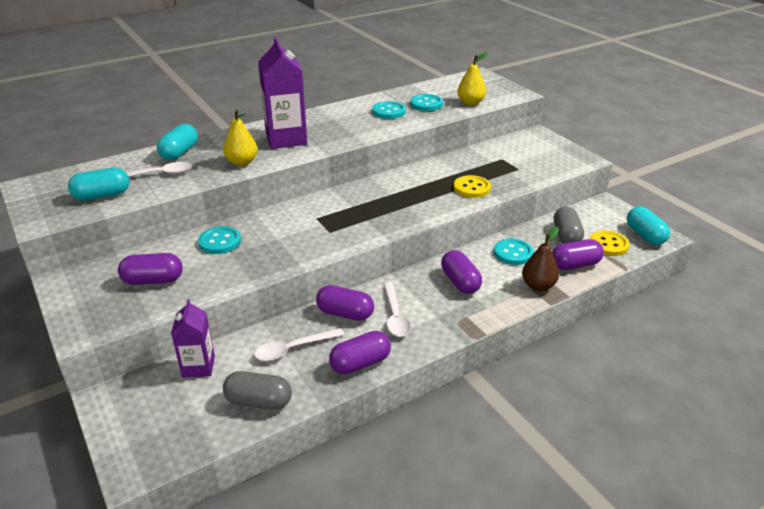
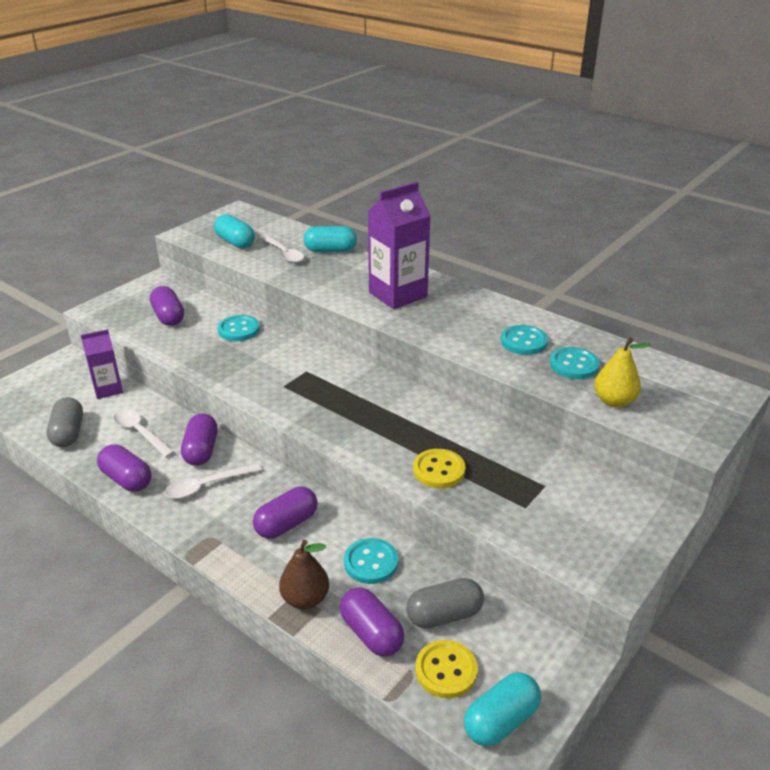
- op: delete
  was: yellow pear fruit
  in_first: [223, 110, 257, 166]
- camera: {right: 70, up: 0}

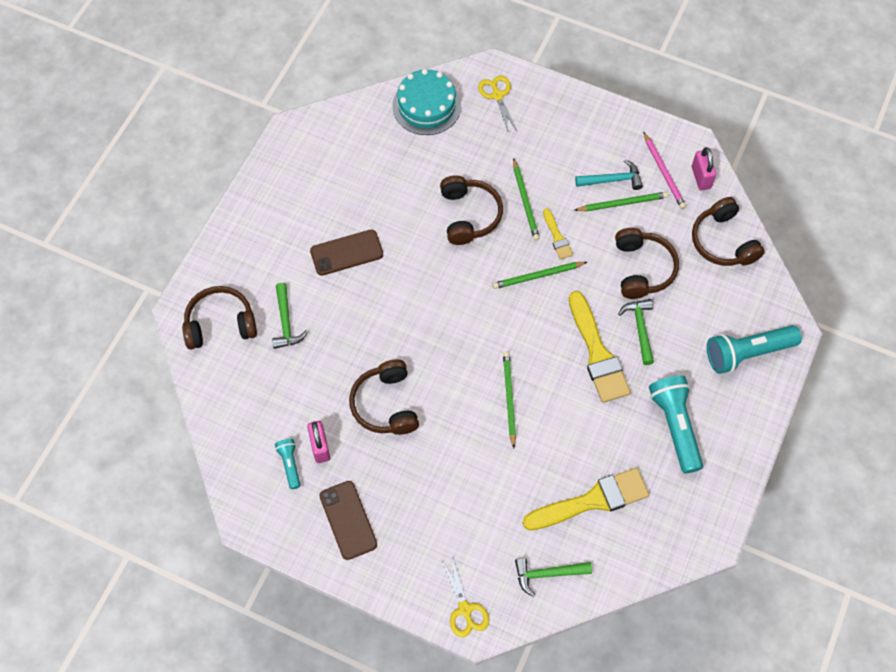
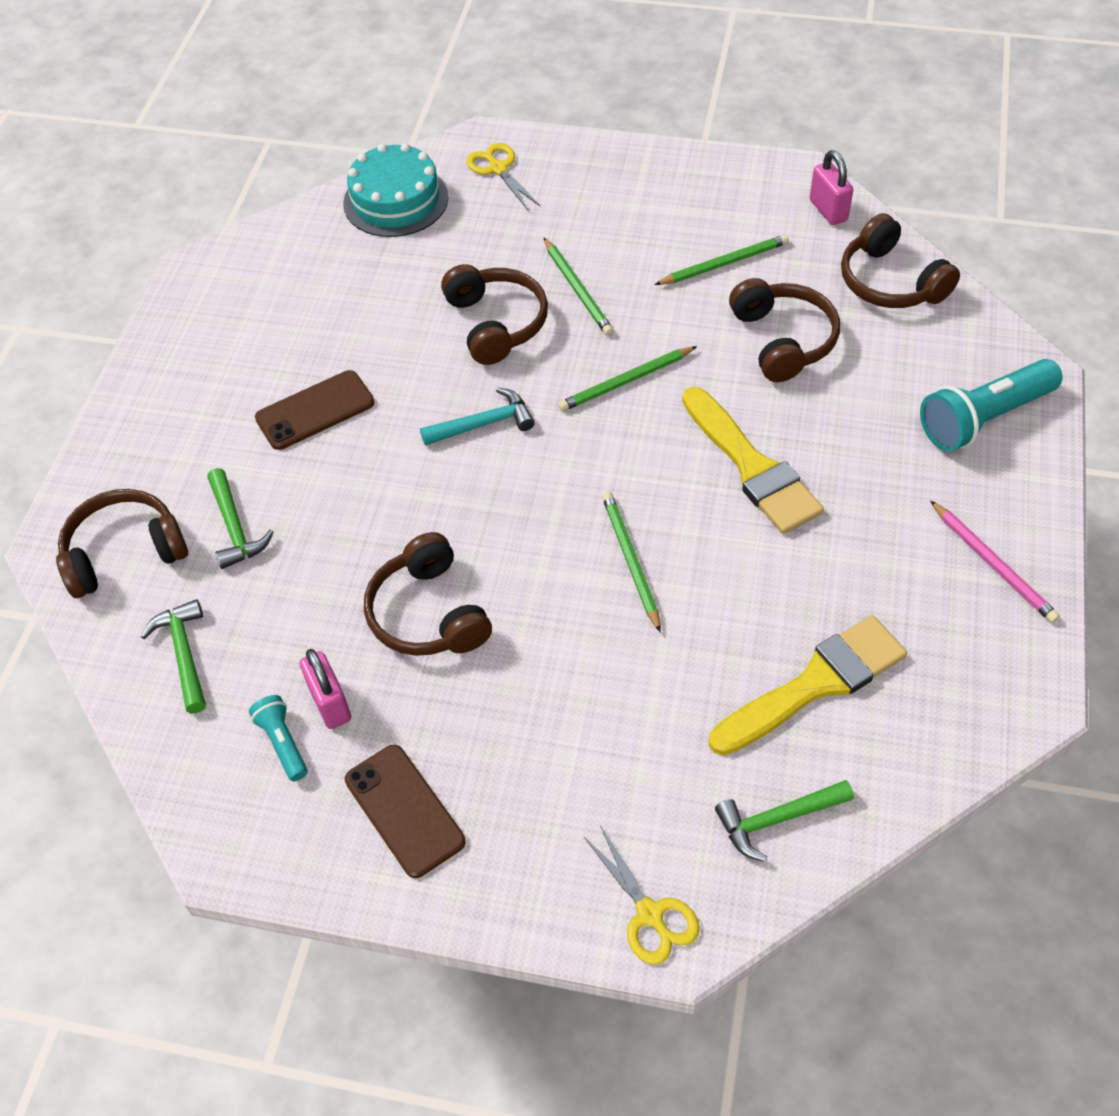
- op: move
  was: leaf-green hammer
  in_first: [618, 299, 654, 365]
  in_second: [141, 599, 206, 713]
- op: move
  was: teal hammer
  in_first: [575, 159, 643, 190]
  in_second: [420, 387, 535, 445]
- op: move
  was: rosy wooden pencil
  in_first: [643, 131, 686, 209]
  in_second: [930, 500, 1060, 623]
- op: delete
  was: yellow paint brush
  in_first: [543, 208, 573, 260]
- op: delete
  was: teal torch
  in_first: [649, 375, 703, 474]
- camera: {right: -10, up: -10}

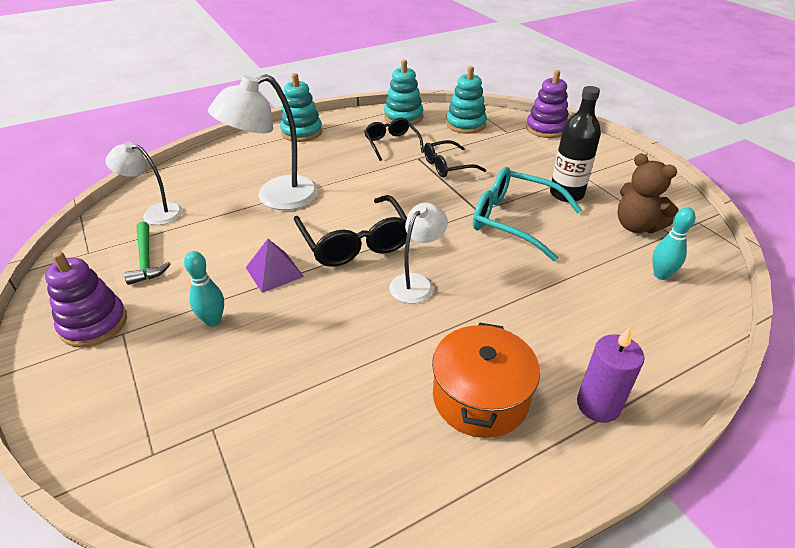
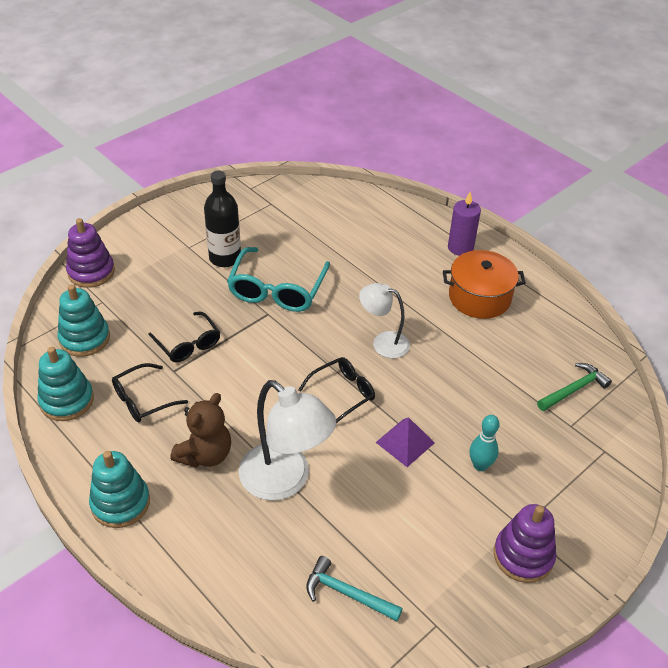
- op: move
  was: brown teddy
  in_first: [617, 153, 678, 233]
  in_second: [171, 393, 231, 468]
- op: resize
  was: jet-black spectacles
  in_first: [294, 195, 407, 267]
  in_second: [298, 357, 375, 423]
  ratio: 0.62
- op: replace
  was: white lamp
  now: teal hammer
  in_first: [106, 142, 183, 225]
  in_second: [306, 556, 403, 621]
- op: move
  was: leaf-green hammer
  in_first: [124, 222, 171, 285]
  in_second: [537, 363, 612, 411]
- op: delete
  was: teal tenpin
  in_first: [652, 207, 695, 280]
- camera: {right: -105, up: 5}

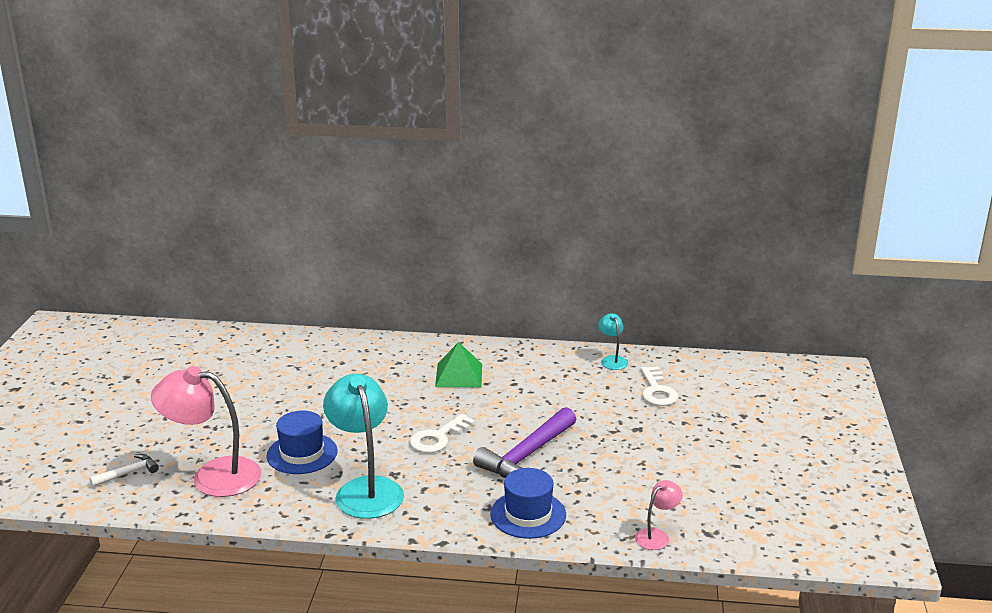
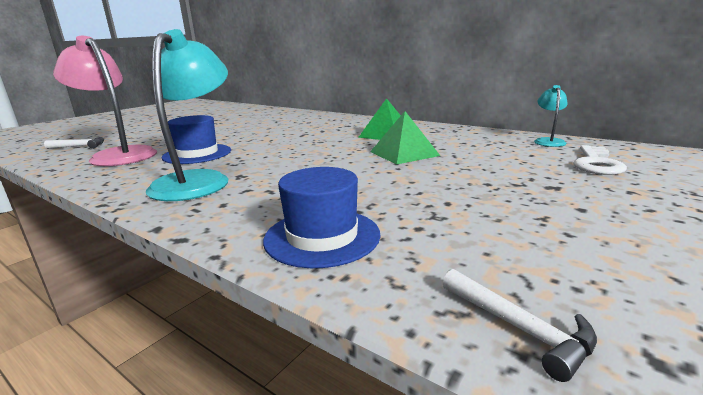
- op: insert
  now: leaf-green solid pyramid
  in_second: [370, 111, 440, 164]
- op: replace
  was: rosy lamp
  now: white hammer
  in_first: [635, 480, 683, 550]
  in_second: [443, 269, 597, 382]
- op: delete
  was: white door key
  in_first: [410, 414, 475, 453]
- op: delete
  was: purple hammer
  in_first: [473, 407, 576, 478]
- camera: {right: 30, up: -5}

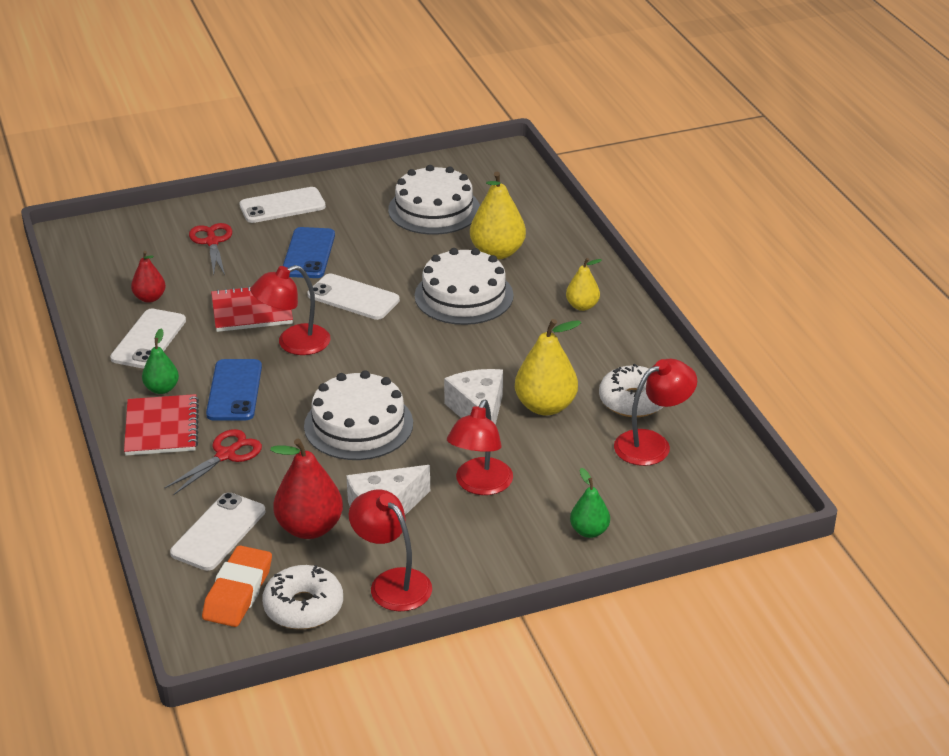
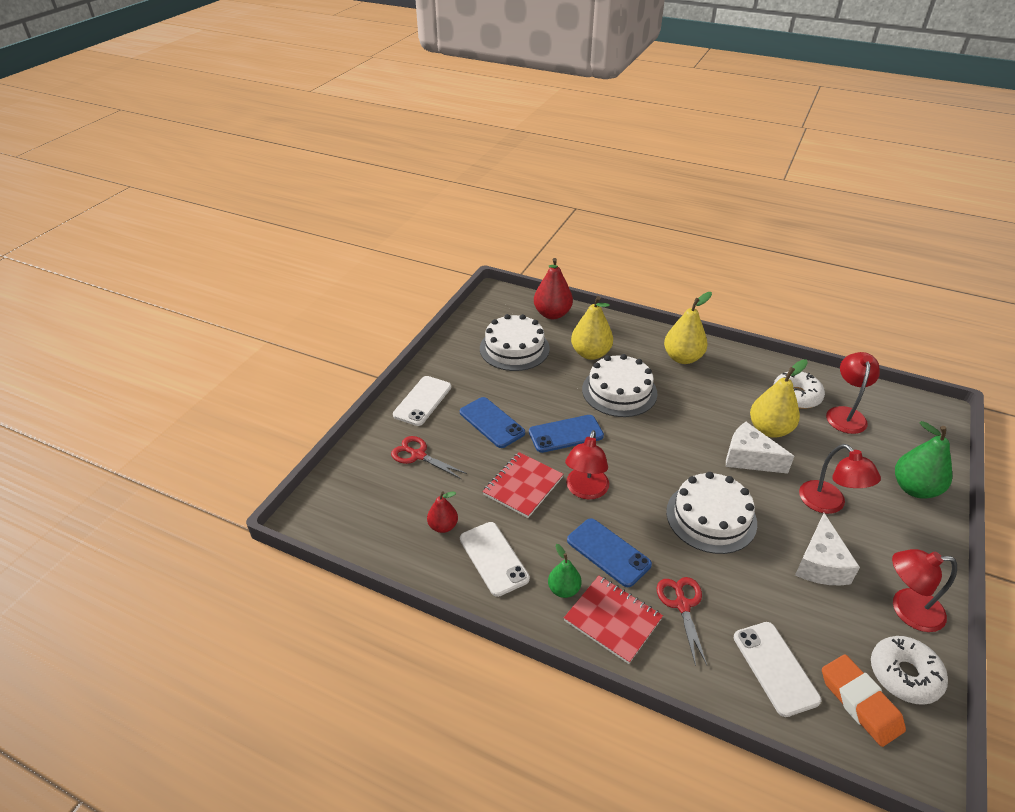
- op: recolor
  was: white smartphone
  now: cobalt smartphone
  in_first: [307, 273, 400, 320]
  in_second: [529, 415, 604, 453]
- op: move
  was: crimson pear fruit
  in_first: [270, 438, 343, 539]
  in_second: [534, 258, 573, 319]
- op: resize
  was: yellow pear fruit
  in_first: [566, 258, 602, 311]
  in_second: [664, 292, 712, 364]
  ratio: 1.72
- op: resize
  was: leaf-green pear fruit
  in_first: [570, 468, 610, 538]
  in_second: [895, 421, 952, 498]
  ratio: 1.72
- camera: {right: -45, up: 5}

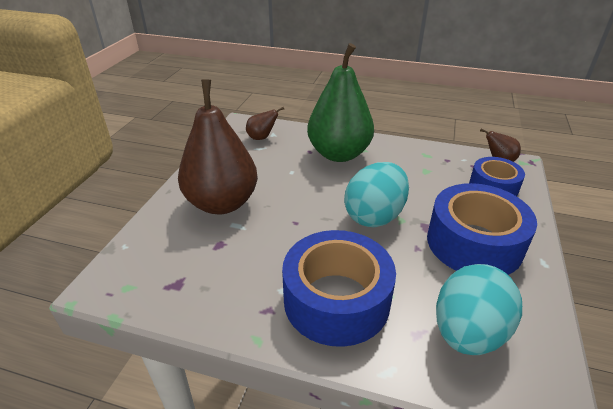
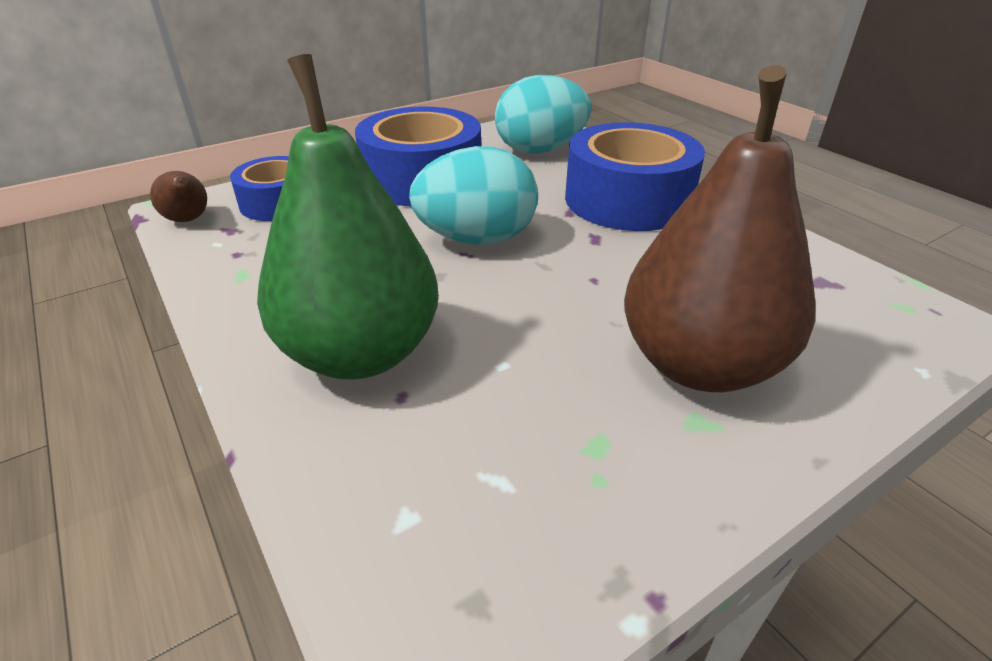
- op: delete
  was: brown pear fruit
  in_first: [246, 107, 284, 140]
- camera: {right: -140, up: 0}

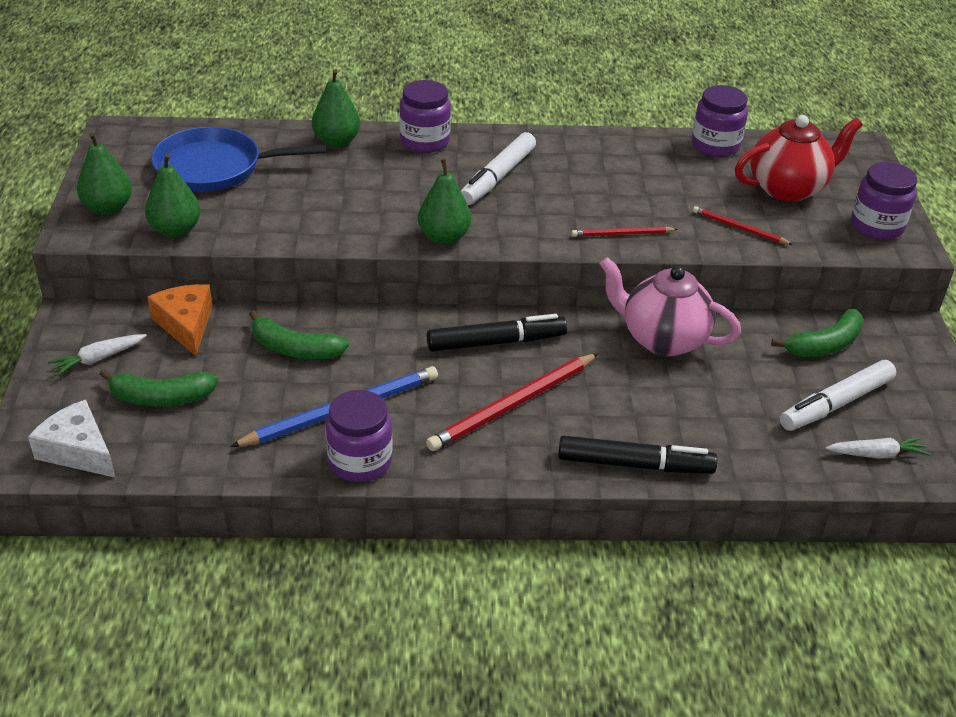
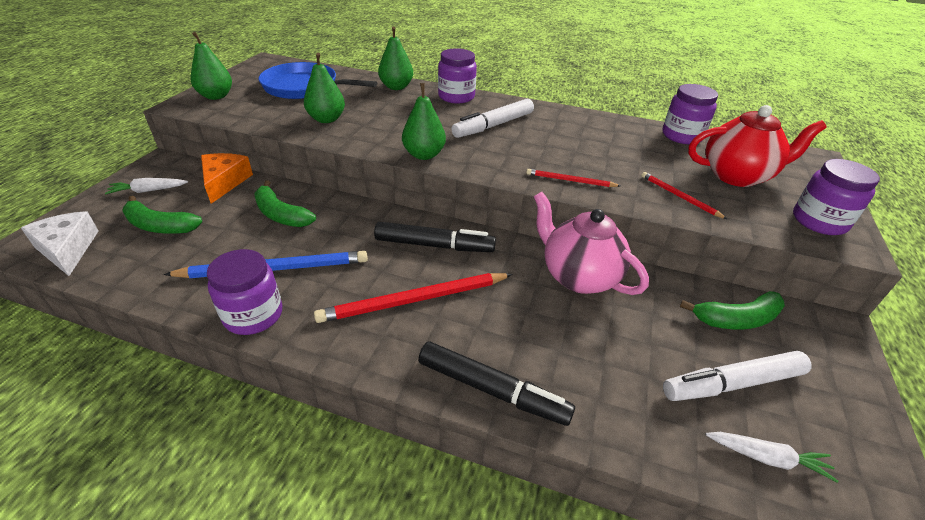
- op: move
  was: leaf-green pear fruit
  in_first: [145, 154, 201, 237]
  in_second: [304, 53, 345, 123]
- camera: {right: 20, up: 0}

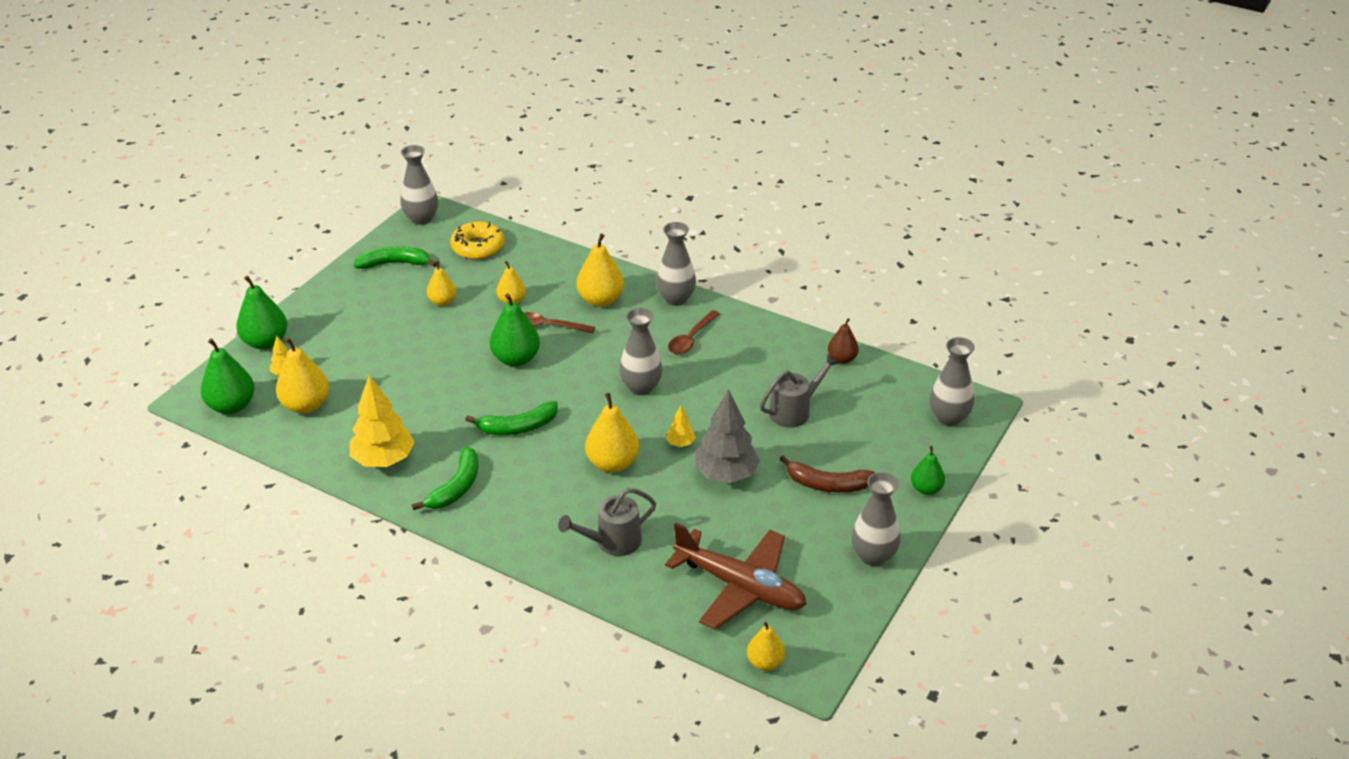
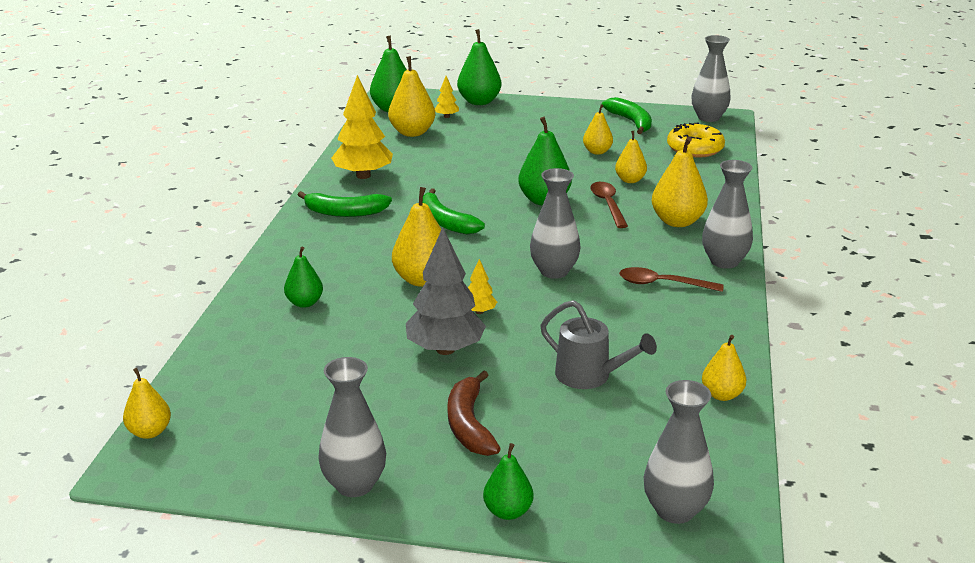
- op: replace
  was: grey sprinkling can
  now: leaf-green pear fruit
  in_first: [558, 488, 656, 556]
  in_second: [284, 247, 323, 308]
- op: recolor
  was: brown pear fruit
  now: yellow pear fruit
  in_first: [828, 318, 859, 364]
  in_second: [702, 335, 746, 401]
- op: delete
  was: brown plane
  in_first: [665, 523, 807, 630]
- camera: {right: 70, up: -10}

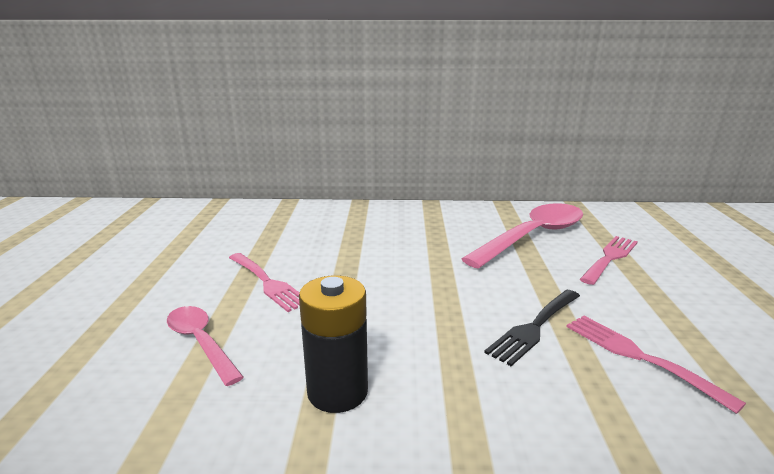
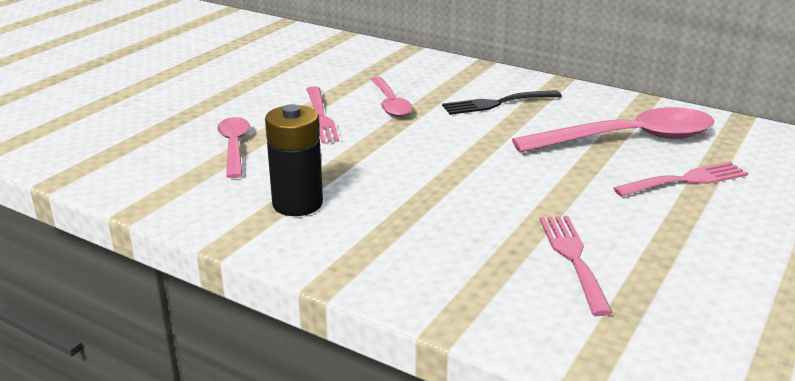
- op: insert
  now: rosy tablespoon
  in_second: [370, 77, 413, 117]
- op: move
  was: jet-black table fork
  in_first: [484, 290, 580, 366]
  in_second: [442, 90, 562, 115]
- camera: {right: 30, up: 5}

